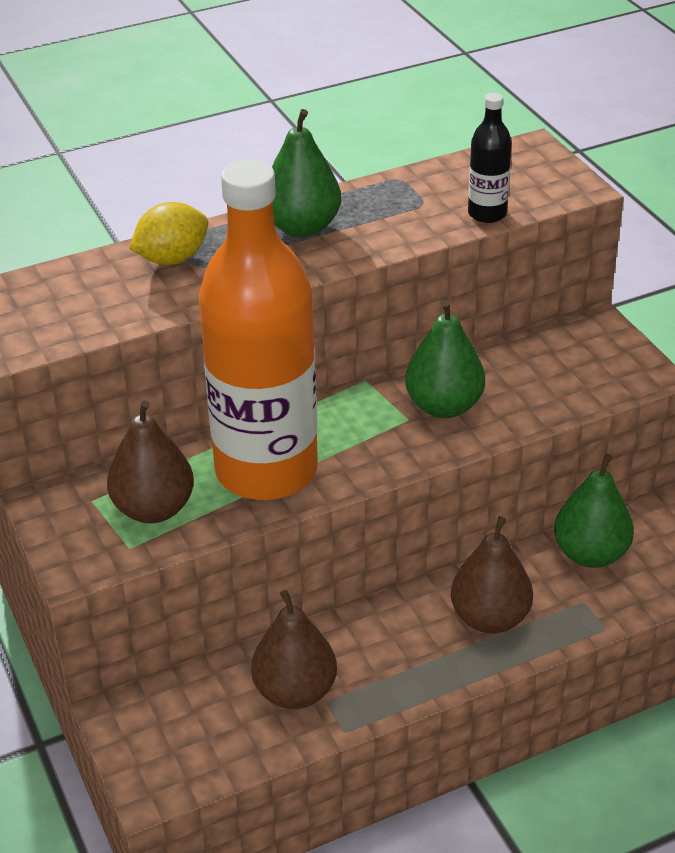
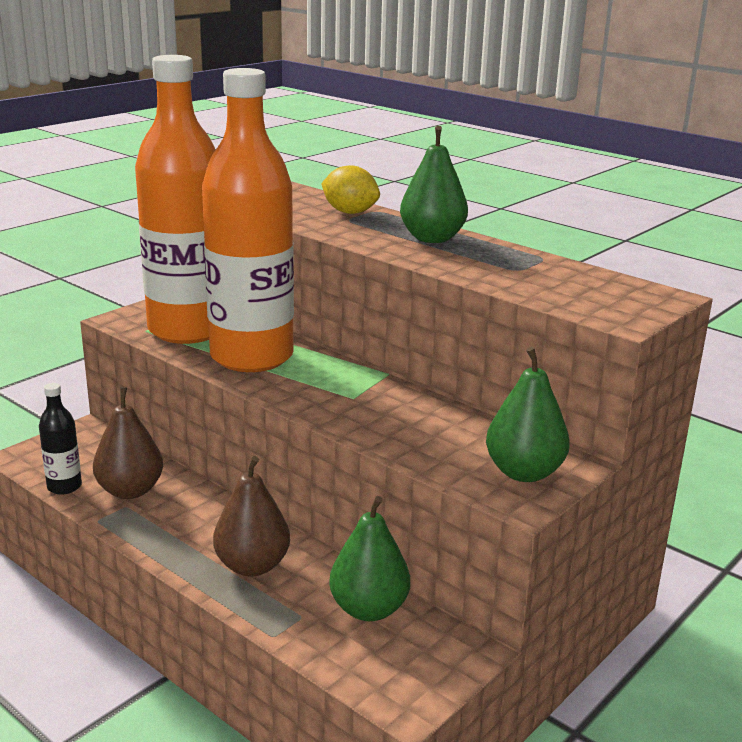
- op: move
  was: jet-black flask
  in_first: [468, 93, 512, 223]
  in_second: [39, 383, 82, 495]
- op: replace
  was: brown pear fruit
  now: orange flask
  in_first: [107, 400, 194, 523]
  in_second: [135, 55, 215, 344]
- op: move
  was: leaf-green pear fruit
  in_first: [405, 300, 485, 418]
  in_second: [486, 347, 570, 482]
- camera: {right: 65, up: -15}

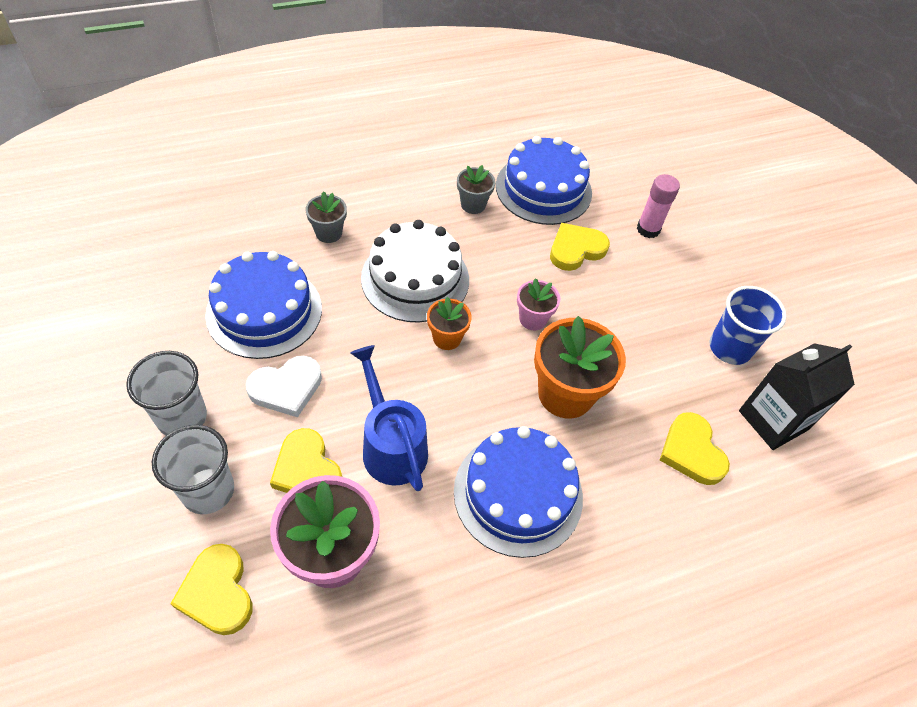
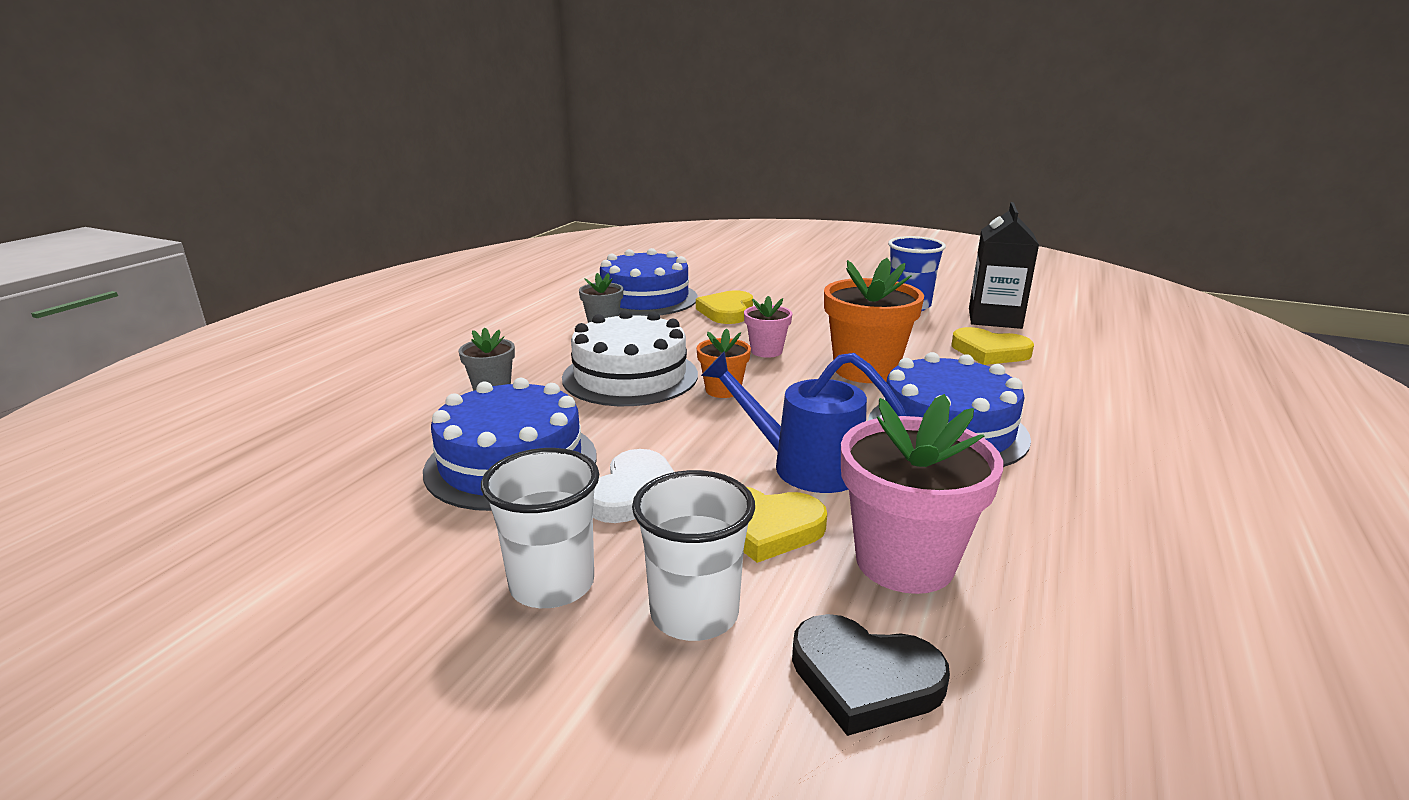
- op: recolor
  was: yellow heart shape
  now: jet-black heart shape
  in_first: [170, 544, 252, 635]
  in_second: [792, 614, 950, 736]
- op: delete
  was: rosy stick of glue
  in_first: [637, 174, 680, 238]
- camera: {right: -40, up: -30}

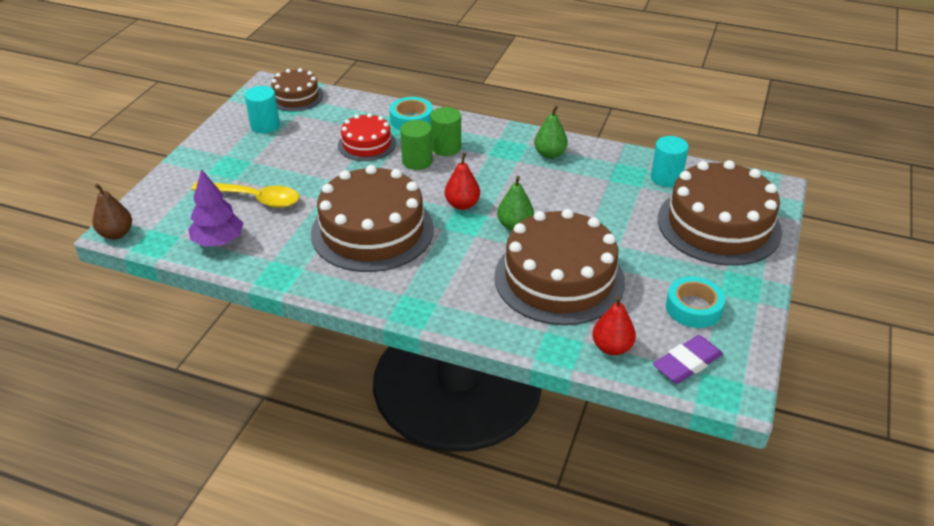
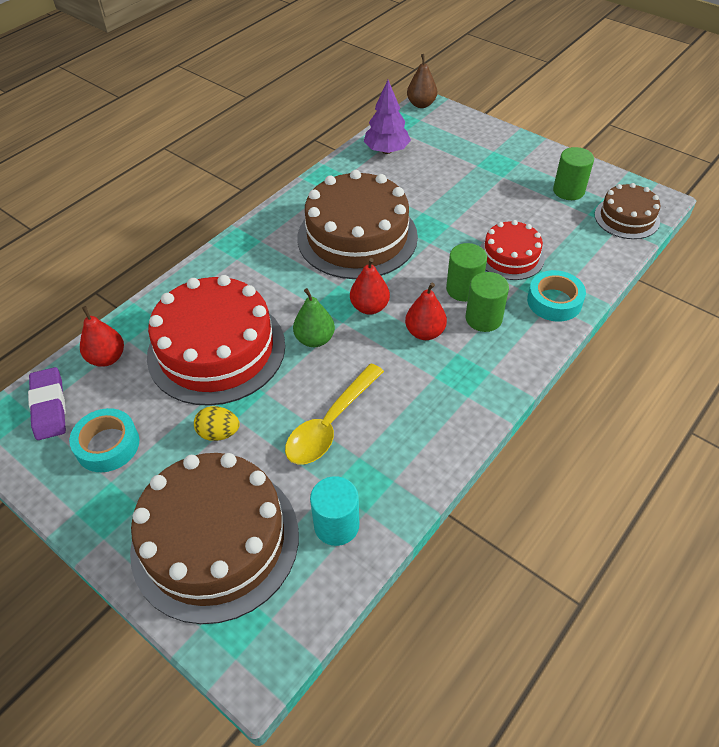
- op: recolor
  was: brown layer cake
  now: crimson layer cake
  in_first: [494, 209, 625, 325]
  in_second: [147, 275, 285, 406]
- op: insert
  now: yellow egg shape
  in_second: [194, 406, 240, 441]
- op: move
  was: yellow tablespoon
  in_first: [192, 181, 300, 208]
  in_second: [285, 364, 384, 465]
- op: insert
  now: crimson pear fruit
  in_second: [405, 283, 447, 340]
- op: recolor
  was: teal cylinder
  now: leaf-green cylinder
  in_first: [245, 86, 280, 133]
  in_second: [553, 147, 594, 200]
- op: delete
  was: leaf-green pear fruit
  in_first: [534, 106, 568, 159]
- camera: {right: 110, up: 10}

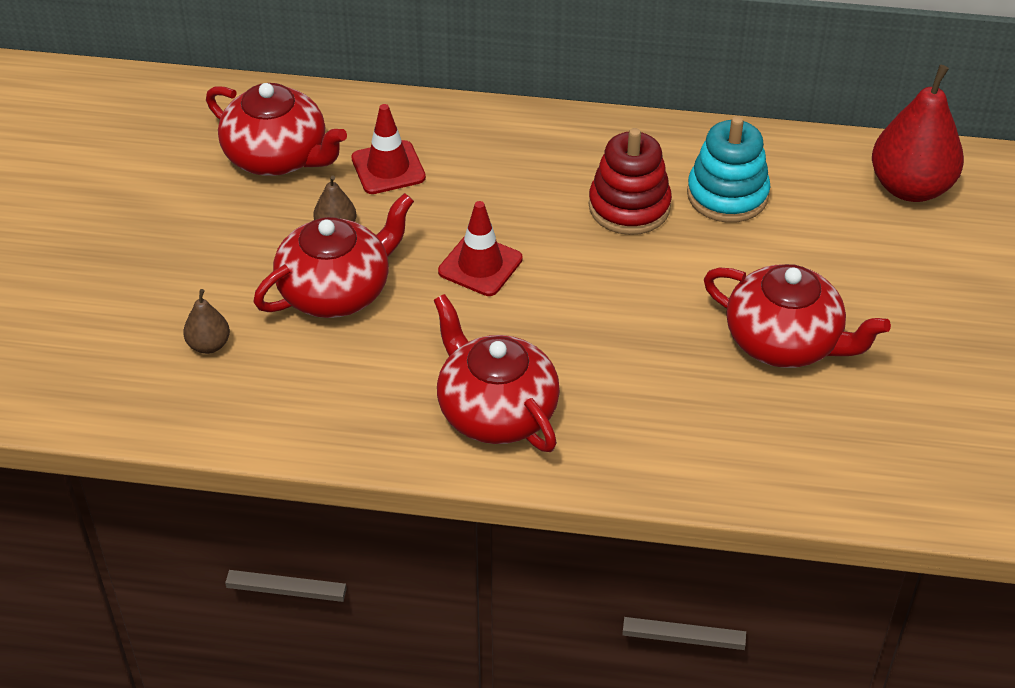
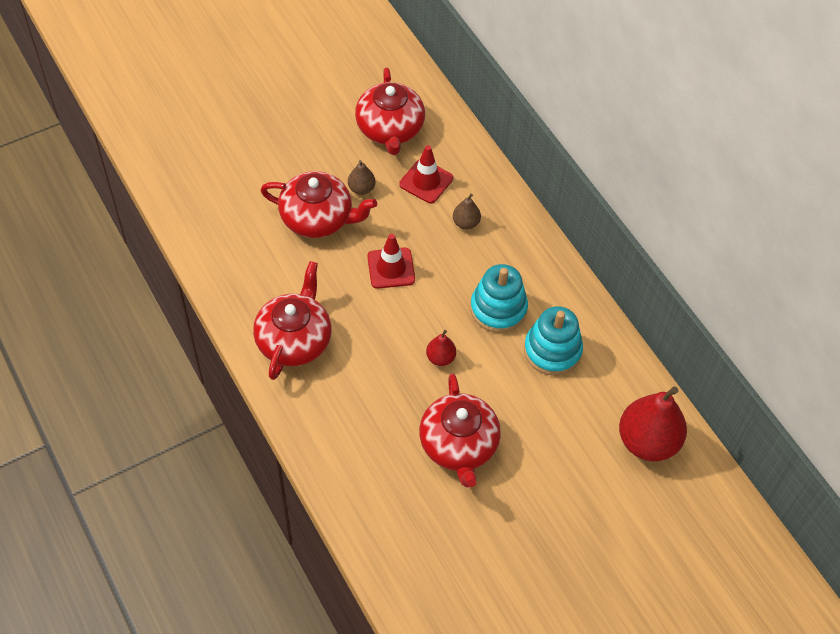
- op: insert
  now: crimson pear fruit
  in_second: [426, 330, 456, 366]
- op: move
  was: brown pear fruit
  in_first: [183, 289, 230, 354]
  in_second: [453, 194, 481, 230]
- op: recolor
  was: crimson stacking rings
  now: teal stacking rings
  in_first: [589, 128, 672, 235]
  in_second: [470, 264, 528, 333]
- camera: {right: 50, up: 10}

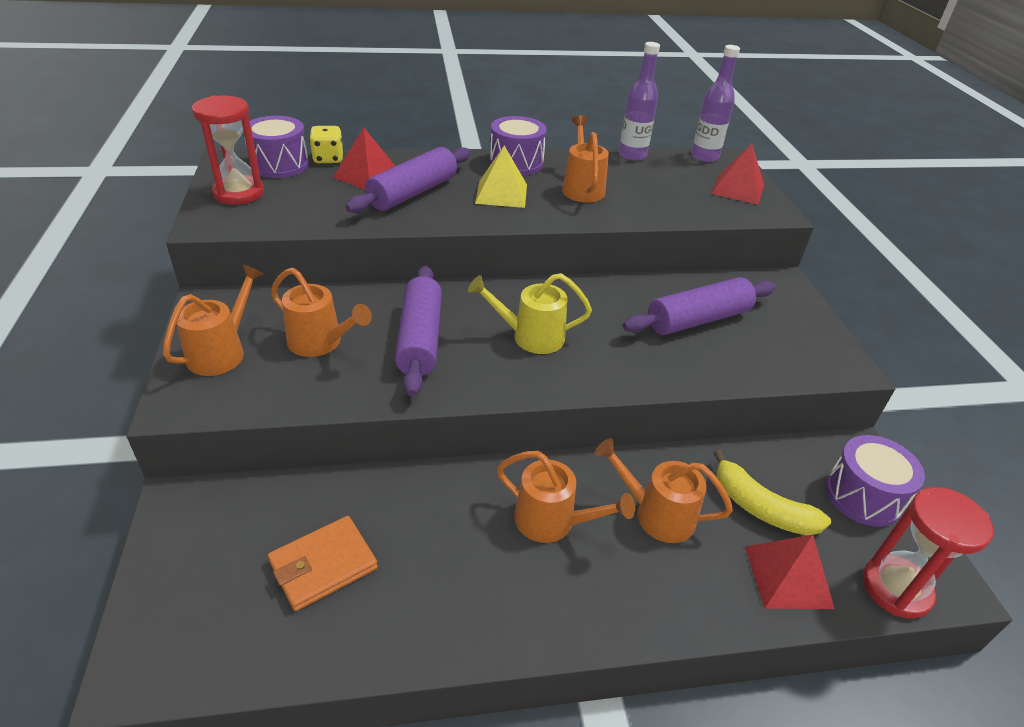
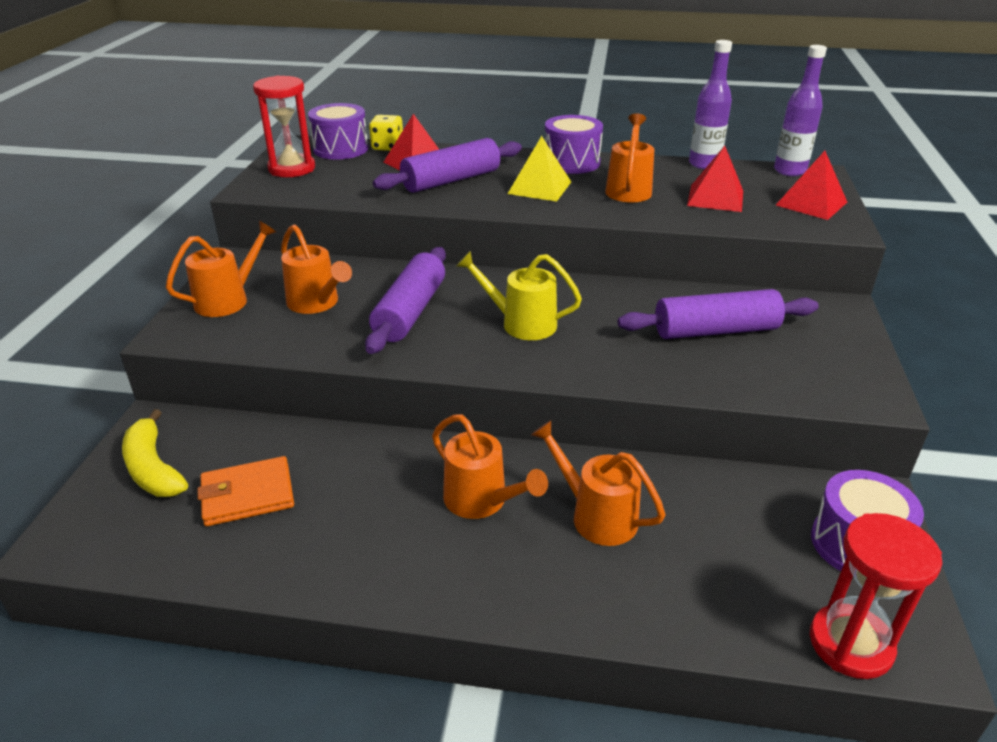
- op: move
  was: yellow banana
  in_first: [714, 450, 831, 535]
  in_second: [122, 409, 188, 497]
- op: move
  was: crimson solid pyramid
  in_first: [745, 534, 835, 609]
  in_second: [687, 146, 743, 212]
- camera: {right: 20, up: -5}

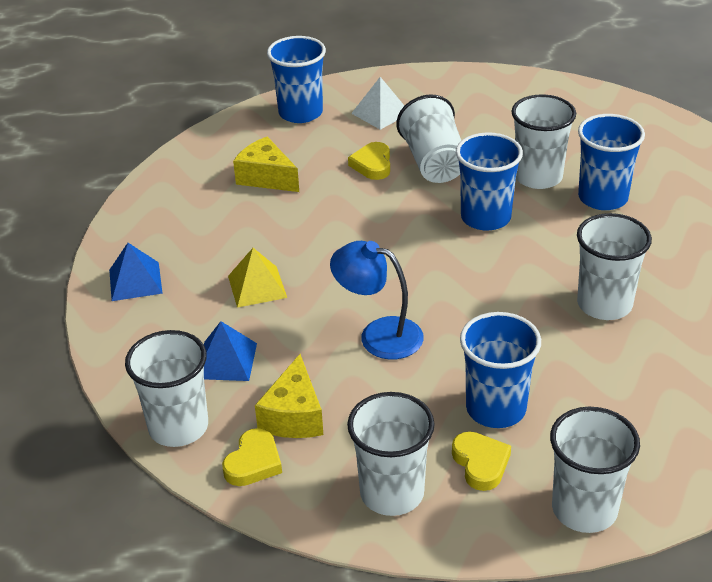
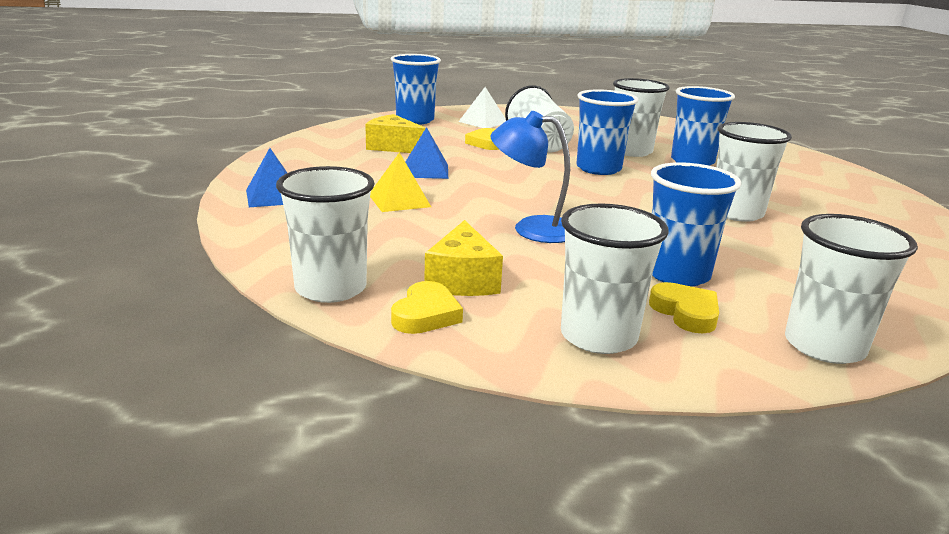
- op: move
  was: cobalt solid pyramid
  in_first: [204, 321, 257, 381]
  in_second: [406, 127, 448, 179]
- camera: {right: -10, up: -15}

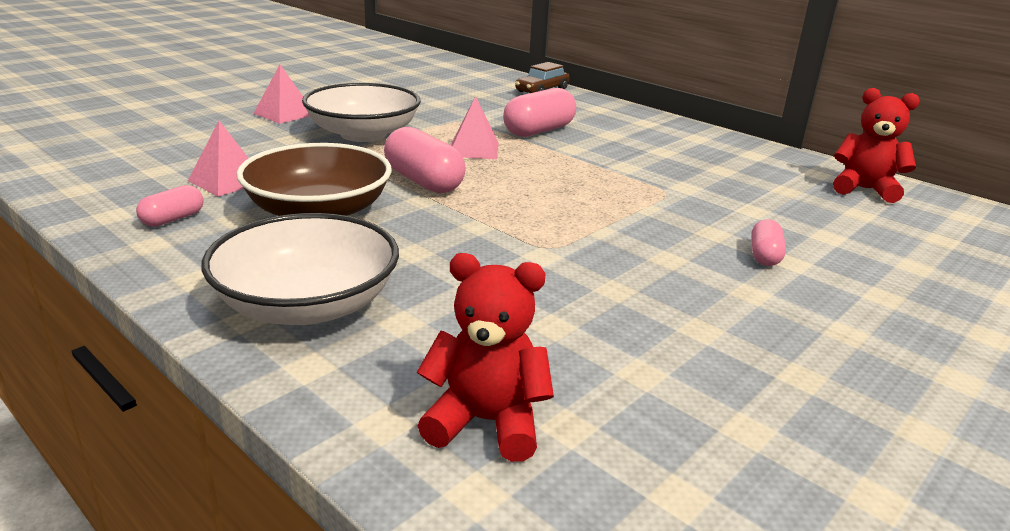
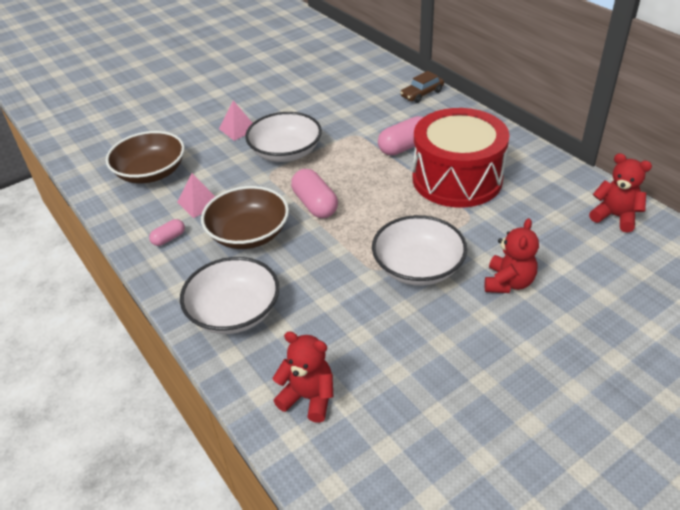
- op: insert
  now: brown serving bowl
  in_second: [106, 131, 185, 183]
- op: insert
  now: white serving bowl
  in_second: [372, 215, 467, 286]
- op: insert
  now: crimson snare drum
  in_second: [413, 108, 509, 207]
- op: replace
  was: rosy pill shape
  now: crimson teddy
  in_first: [751, 219, 786, 266]
  in_second: [485, 218, 539, 293]
- op: delete
  was: rosy solid pyramid
  in_first: [451, 96, 499, 159]
- camera: {right: 15, up: 15}

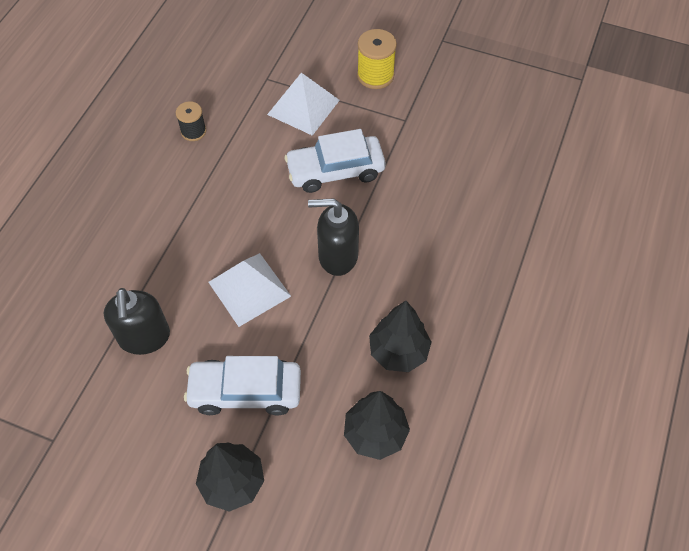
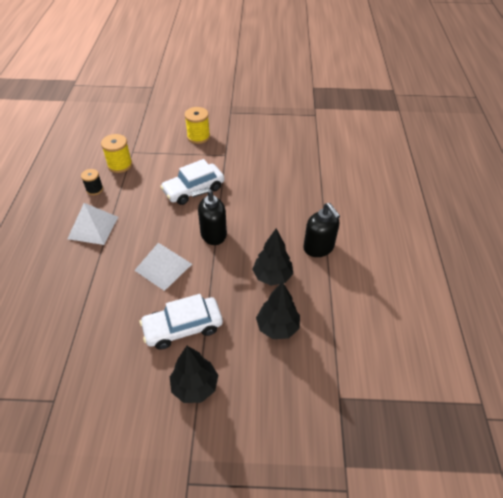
- op: move
  was: white solid pyramid
  in_first: [267, 73, 340, 136]
  in_second: [67, 203, 118, 245]
- op: insert
  now: yellow bobbin
  in_second: [101, 134, 132, 173]
- op: move
  was: jet-black soap dispenser
  in_first: [104, 288, 170, 355]
  in_second: [303, 203, 340, 257]
- camera: {right: -20, up: -10}

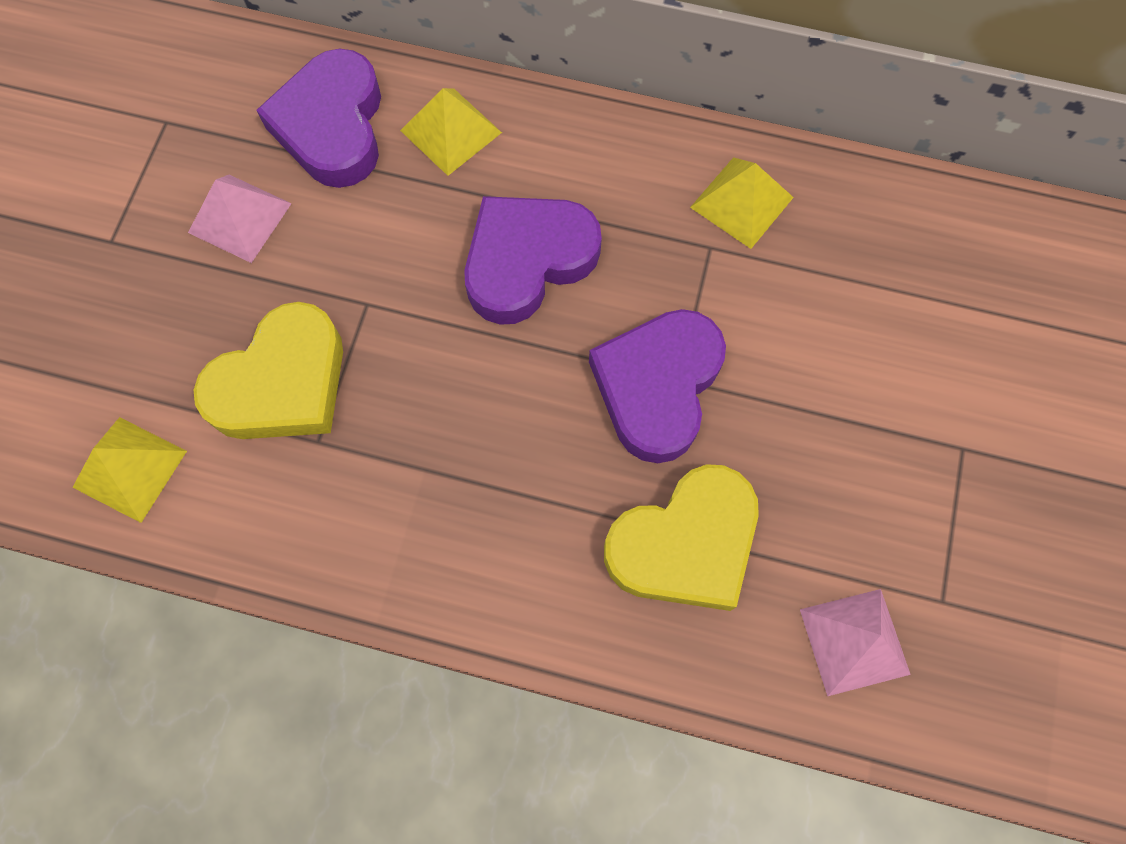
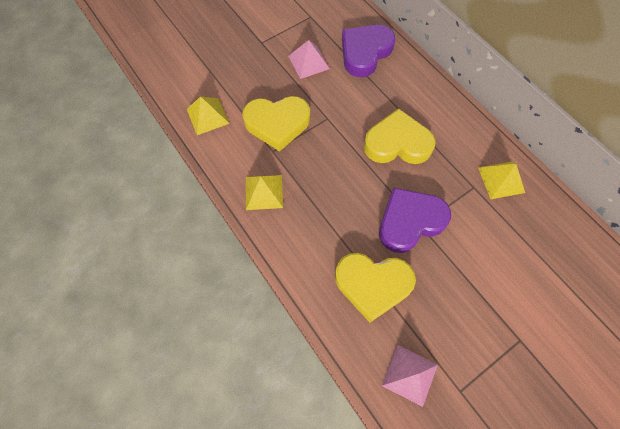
- op: move
  was: yellow solid pyramid
  in_first: [400, 88, 502, 176]
  in_second: [246, 175, 283, 210]
- op: recolor
  was: purple heart shape
  now: yellow heart shape
  in_first: [464, 196, 602, 325]
  in_second: [364, 108, 436, 164]
- camera: {right: 40, up: -5}

